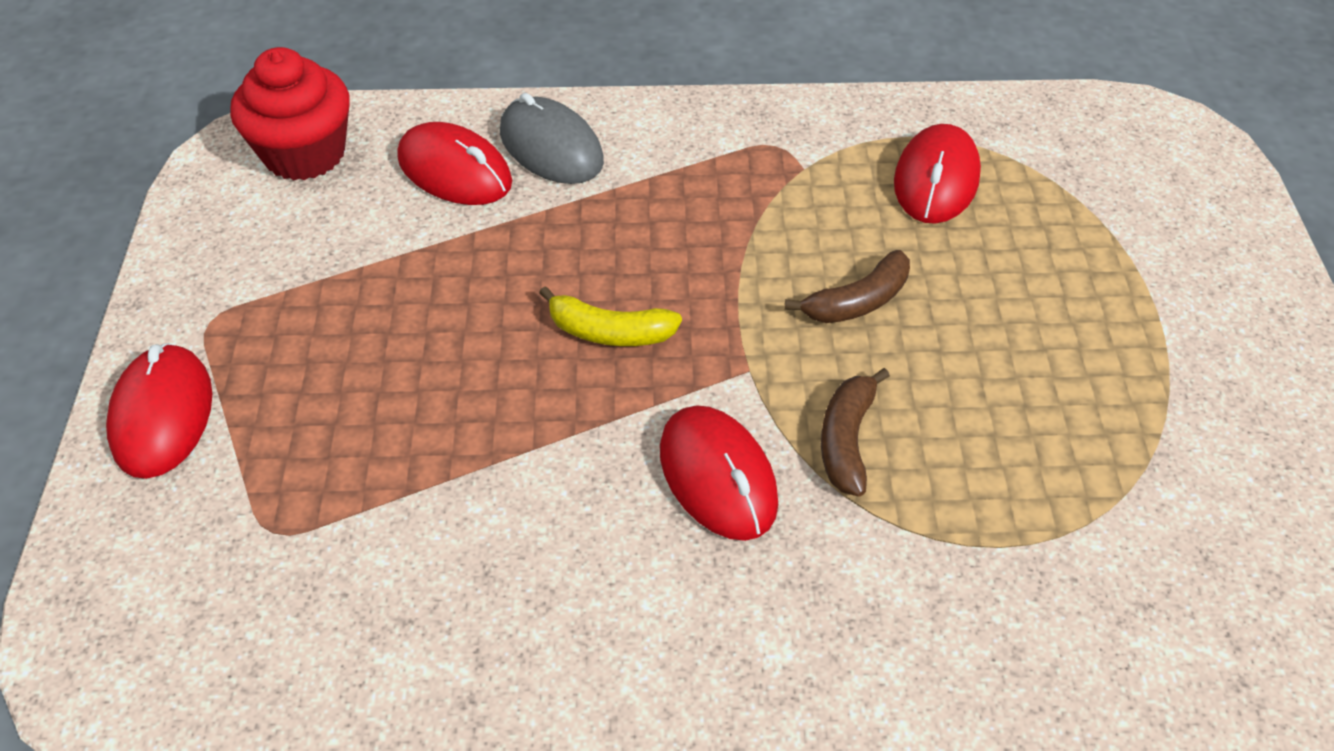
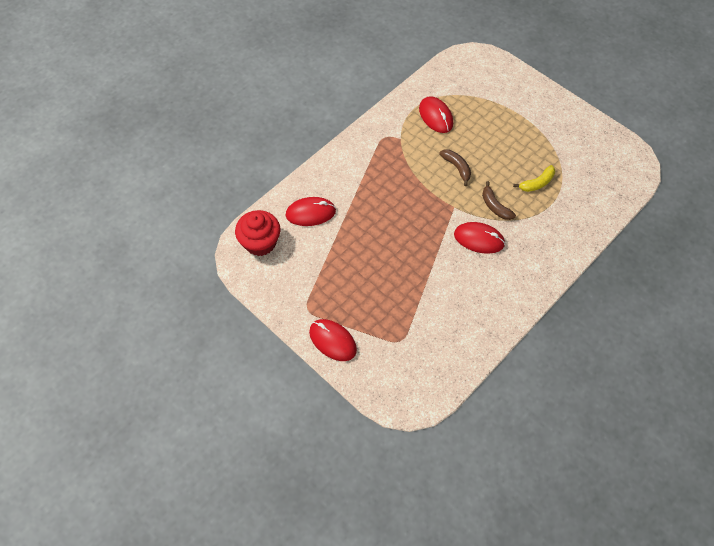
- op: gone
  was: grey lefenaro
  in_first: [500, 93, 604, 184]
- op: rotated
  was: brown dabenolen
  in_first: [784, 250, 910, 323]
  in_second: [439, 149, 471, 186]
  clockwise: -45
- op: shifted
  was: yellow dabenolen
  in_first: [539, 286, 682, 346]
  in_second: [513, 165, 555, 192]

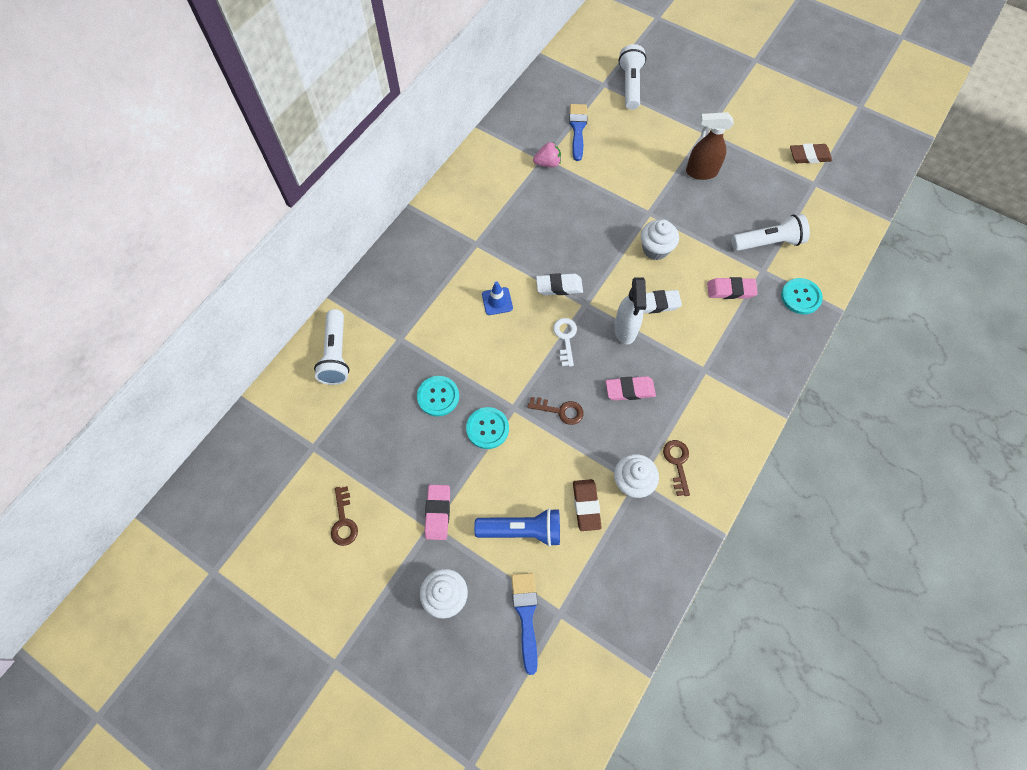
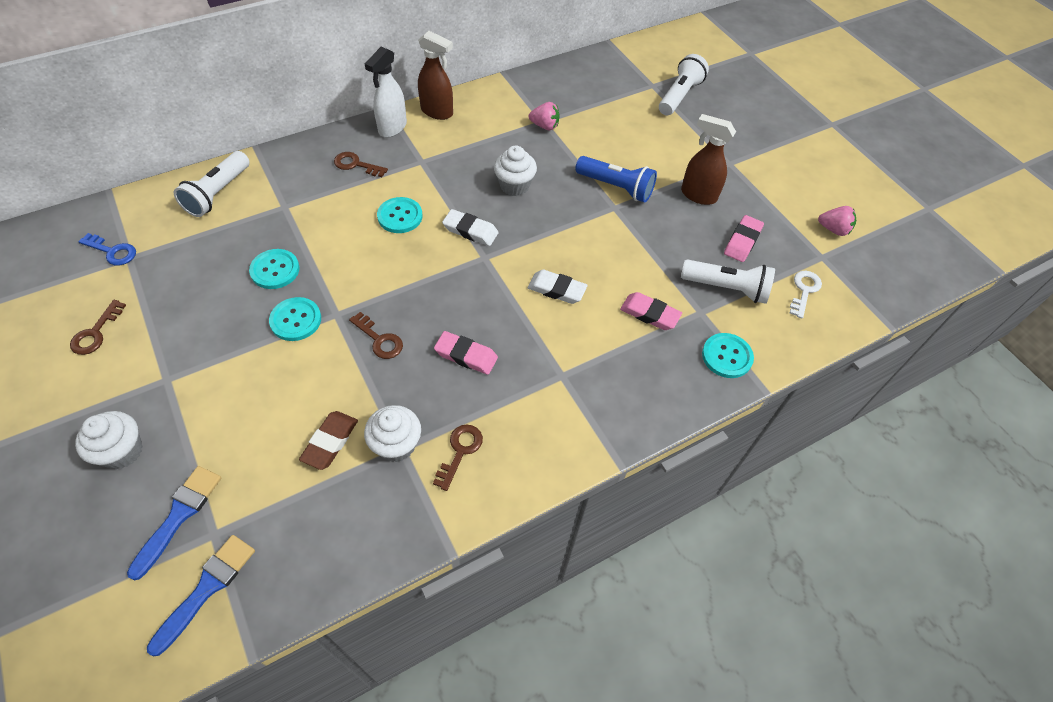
- op: shifted
  was: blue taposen
  in_first: [569, 104, 587, 161]
  in_second: [147, 535, 255, 656]
- op: swapped
  was: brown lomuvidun
  now: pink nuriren
  in_first: [790, 143, 832, 163]
  in_second: [818, 206, 856, 236]
- op: shifted
  was: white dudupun
  in_first: [641, 219, 679, 260]
  in_second: [494, 146, 537, 196]
- op: shifted
  was: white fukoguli
  in_first: [614, 277, 647, 344]
  in_second: [365, 47, 407, 138]
- op: swapped
  was: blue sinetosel
  now: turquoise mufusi
  in_first: [482, 281, 513, 315]
  in_second: [377, 197, 423, 233]
- op: shifted
  was: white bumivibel
  in_first: [553, 318, 577, 367]
  in_second: [790, 271, 822, 319]
- op: shifted
  was: pink lomuvidun
  in_first: [424, 485, 450, 540]
  in_second: [724, 215, 764, 262]
- op: shifted
  was: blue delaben
  in_first: [474, 508, 560, 547]
  in_second: [575, 156, 657, 203]
- op: new
  now: brown fukoguli
  in_second: [418, 31, 453, 120]
- op: new
  now: brown bumivibel
  in_second: [334, 152, 388, 177]
- op: new
  now: blue bumivibel
  in_second: [78, 233, 136, 266]

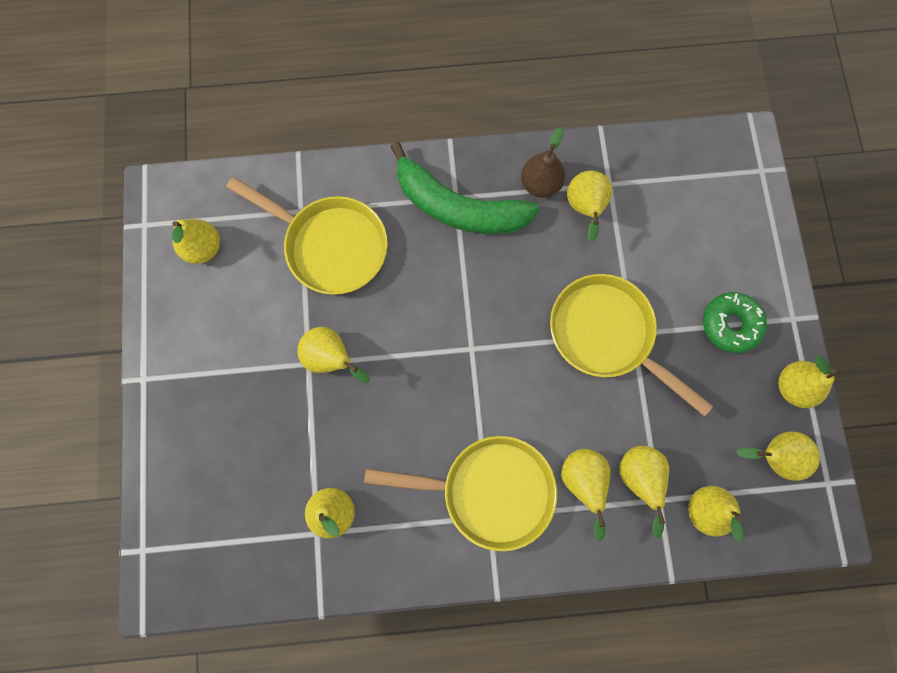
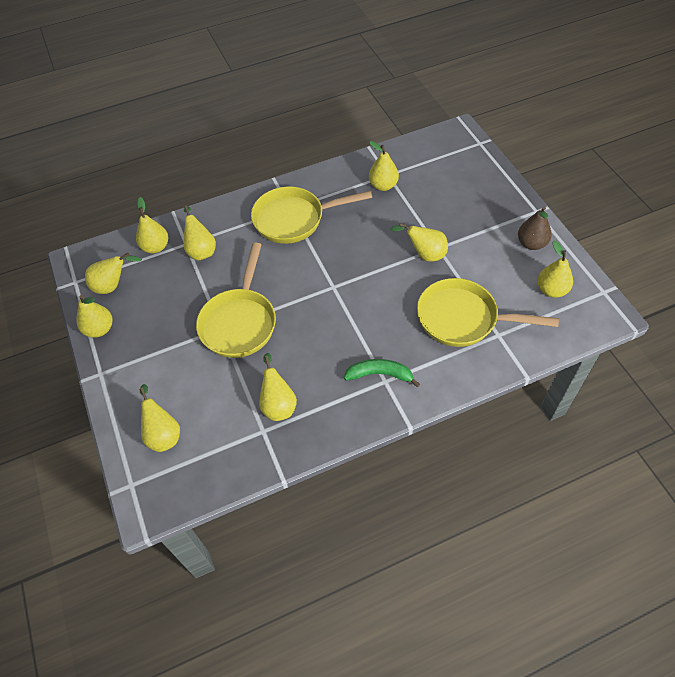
- op: shifted
  was: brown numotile
  in_first: [521, 127, 565, 198]
  in_second: [518, 206, 552, 250]
- op: scaled
  was: green dabenolen
  in_first: [390, 141, 540, 234]
  in_second: [344, 359, 420, 387]
  ratio: 0.56
- op: rotated
  was: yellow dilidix
  in_first: [550, 274, 713, 417]
  in_second: [196, 242, 276, 358]
  clockwise: 75
- op: gone
  was: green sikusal
  in_first: [703, 292, 767, 353]
- op: shifted
  was: yellow numotile
  in_first: [561, 449, 610, 542]
  in_second: [140, 384, 180, 452]

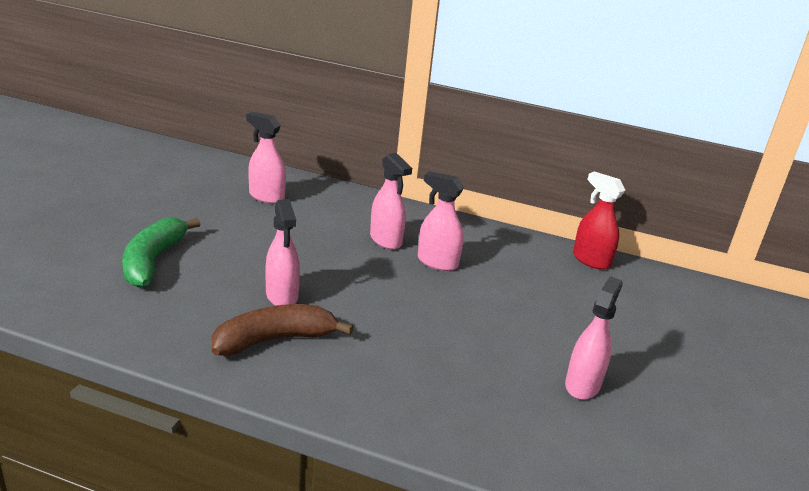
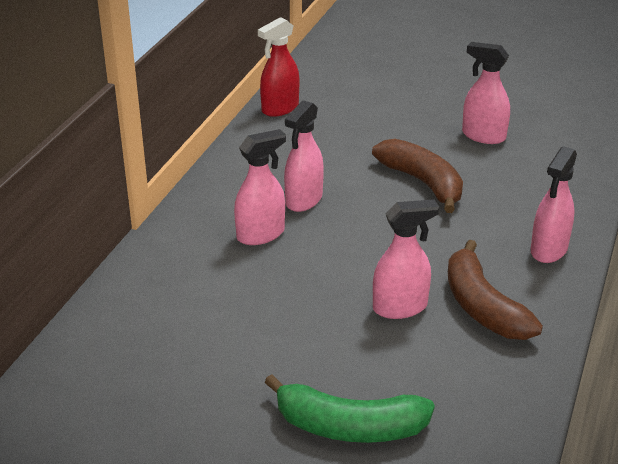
- op: shifted
  was: pink fukoguli
  in_first: [246, 112, 286, 204]
  in_second: [531, 146, 577, 263]
- op: new
  now: brown dabenolen
  in_second: [372, 139, 463, 213]

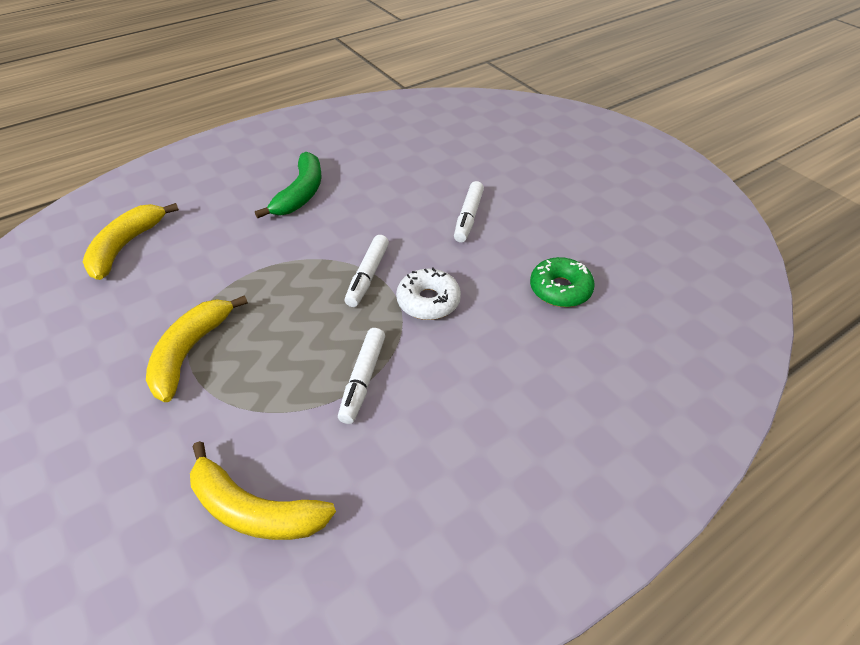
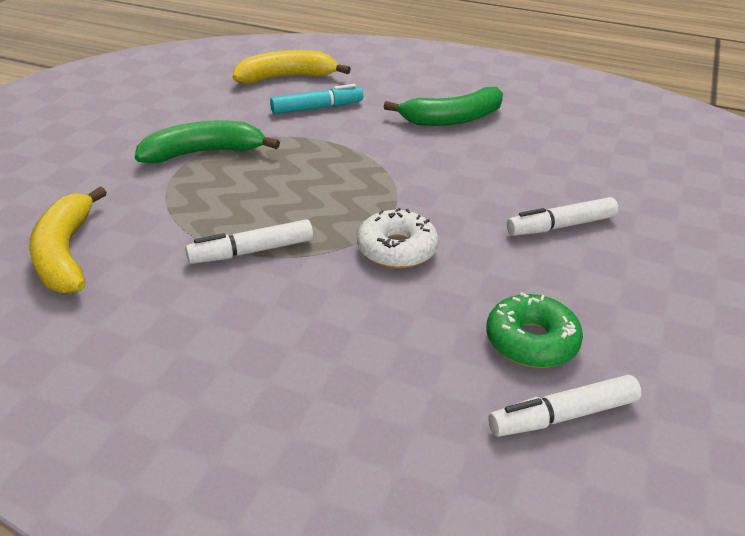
- op: shifted
  was: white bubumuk
  in_first: [345, 235, 389, 307]
  in_second: [488, 375, 642, 437]
- op: repainted
  was: yellow dabenolen
  now: green dabenolen
  in_first: [146, 295, 248, 402]
  in_second: [135, 120, 280, 163]
- op: new
  now: turquoise bubumuk
  in_second: [270, 84, 363, 114]

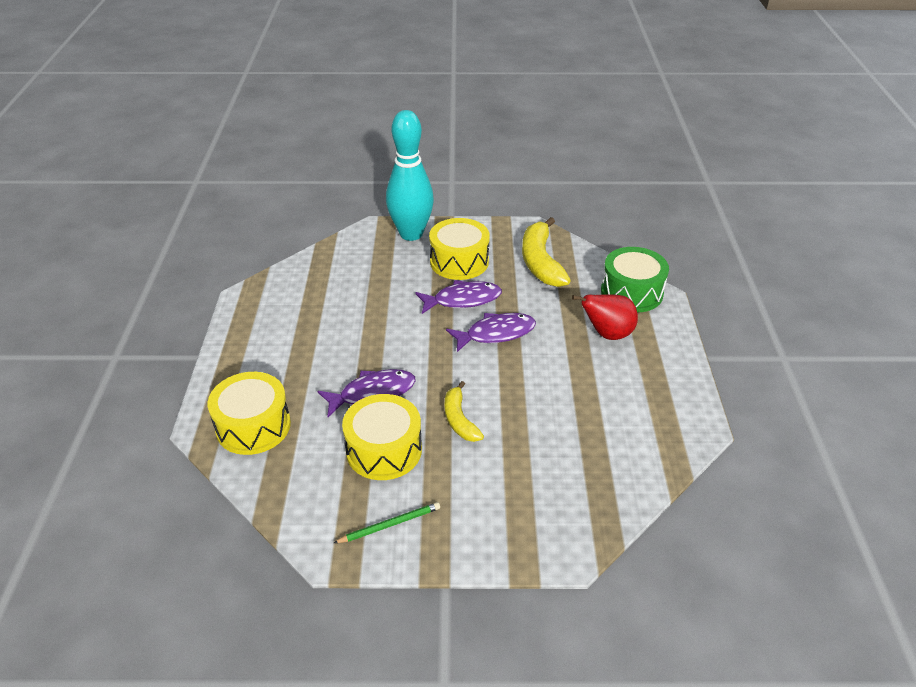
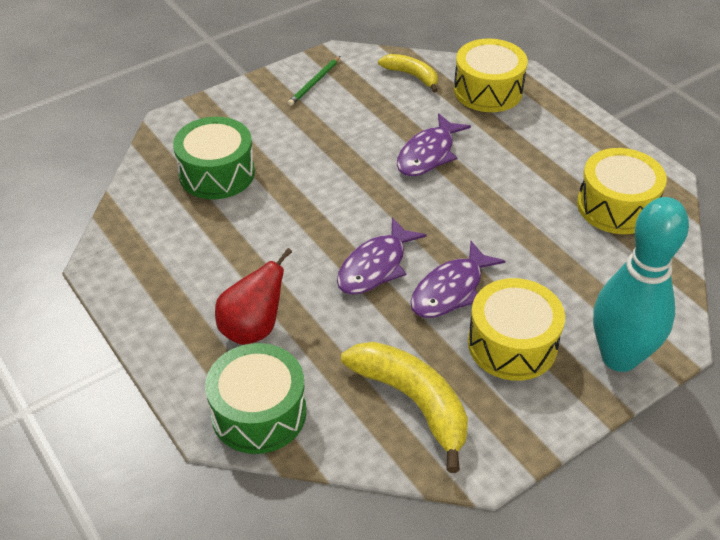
- op: shifted
  was: yellow dabenolen
  in_first: [445, 381, 484, 442]
  in_second: [378, 54, 438, 93]
- op: shifted
  was: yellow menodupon
  in_first: [342, 394, 422, 480]
  in_second: [577, 148, 667, 234]
- op: new
  now: green menodupon
  in_second: [173, 117, 255, 199]

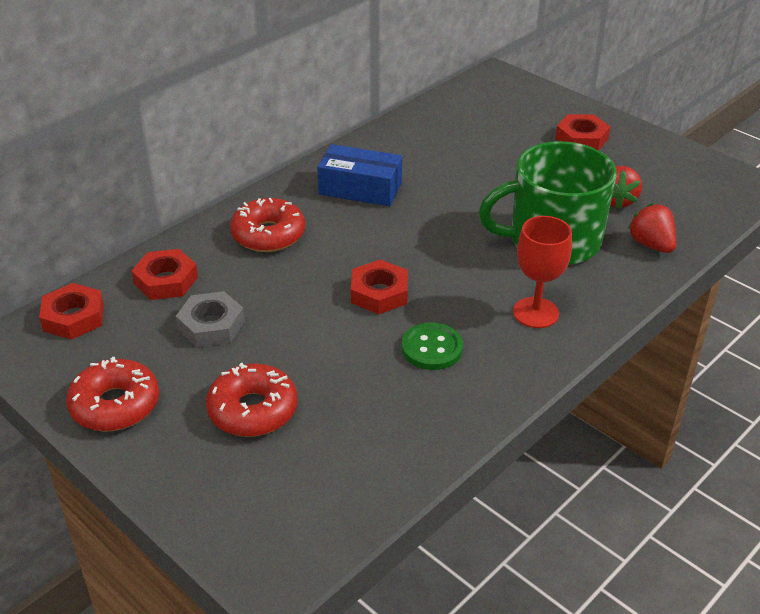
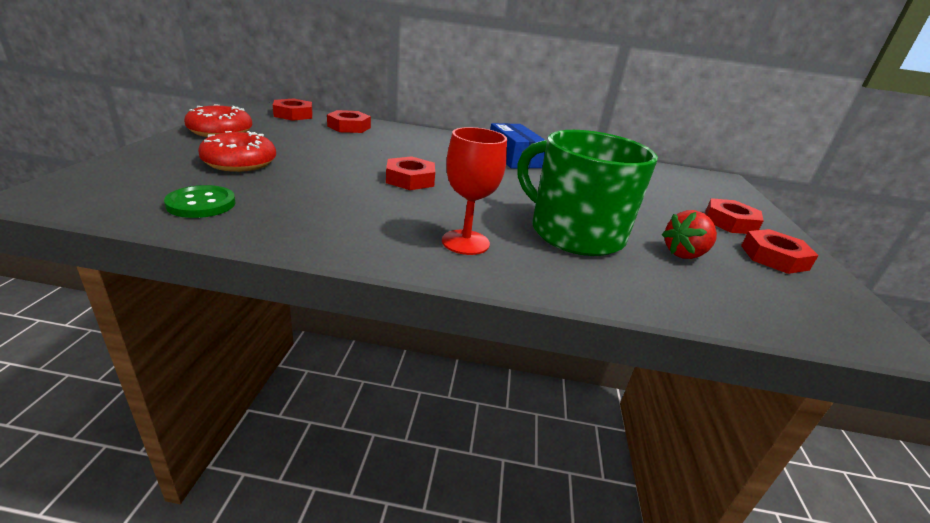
- op: gone
  was: red sikusal
  in_first: [230, 198, 305, 252]
- op: gone
  was: red nuriren
  in_first: [628, 203, 677, 253]
- op: gone
  was: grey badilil
  in_first: [176, 291, 245, 347]
- op: shifted
  was: green mufusi
  in_first: [402, 323, 463, 370]
  in_second: [164, 185, 236, 218]
- op: new
  now: red badilil
  in_second: [741, 229, 819, 274]

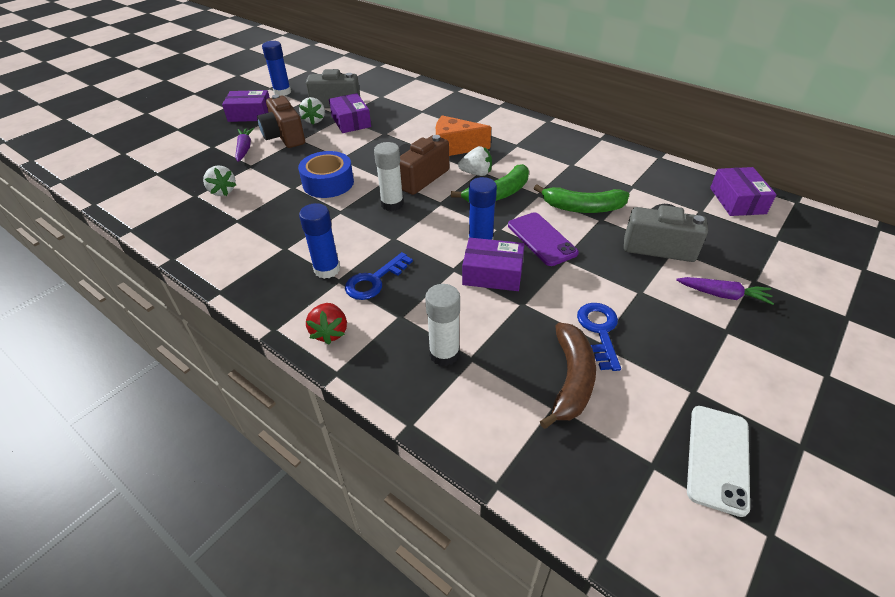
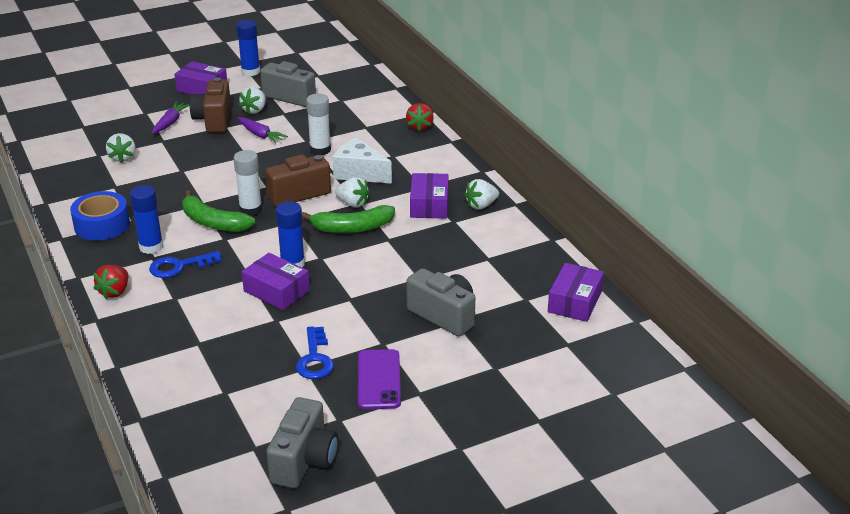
- op: shifted
  was: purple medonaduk
  in_first: [329, 93, 371, 133]
  in_second: [410, 173, 448, 218]
- op: repainted
  was: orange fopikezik
  now: white fopikezik
  in_first: [436, 115, 491, 156]
  in_second: [332, 138, 392, 184]
- op: shifted
  was: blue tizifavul
  in_first: [298, 151, 354, 198]
  in_second: [70, 191, 130, 241]
- op: shifted
  was: green dabenolen
  in_first: [534, 184, 629, 213]
  in_second: [183, 190, 255, 232]
- op: shifted
  was: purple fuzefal
  in_first: [508, 212, 579, 266]
  in_second: [358, 349, 401, 409]
- op: shifted
  was: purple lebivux
  in_first: [676, 277, 774, 305]
  in_second: [237, 117, 288, 144]
- op: shifted
  was: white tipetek
  in_first: [425, 284, 460, 366]
  in_second: [306, 94, 331, 155]
- op: rotated
  was: blue bumivibel
  in_first: [577, 303, 621, 371]
  in_second: [296, 326, 334, 379]
  clockwise: 150
- op: gone
  was: brown dabenolen
  in_first: [540, 323, 596, 429]
- op: swapped
  was: white fuzefal
  now: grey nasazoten
  in_first: [687, 406, 750, 517]
  in_second: [266, 397, 338, 488]
- op: new
  now: red nuriren
  in_second: [406, 103, 434, 132]
- op: new
  now: white nuriren
  in_second: [464, 179, 499, 210]

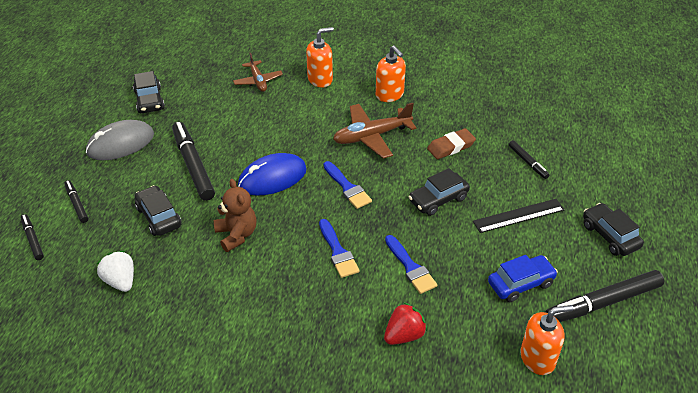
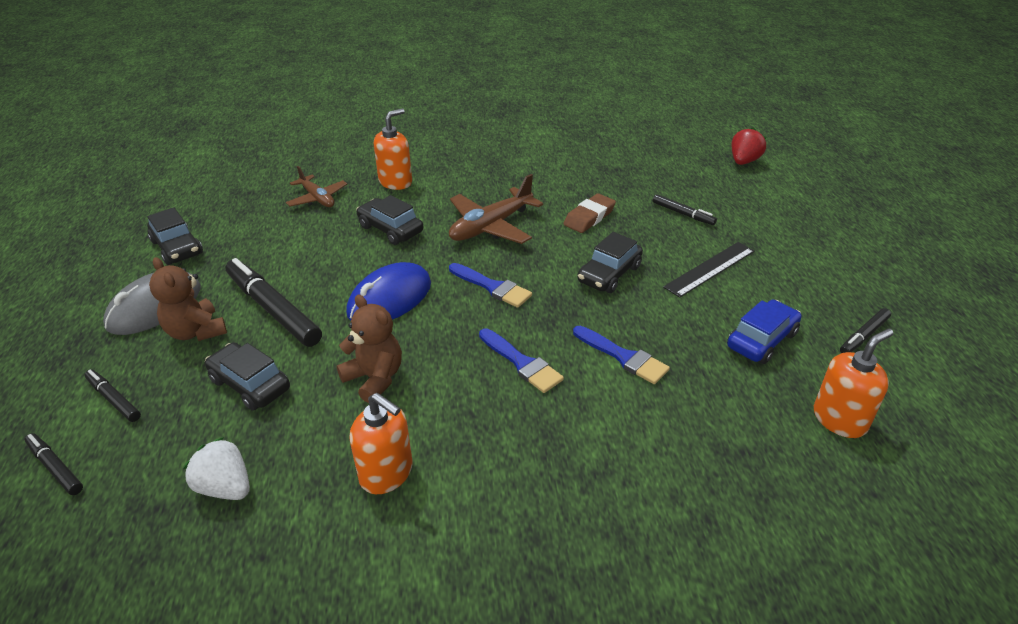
- op: shifted
  was: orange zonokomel
  in_first: [376, 45, 406, 102]
  in_second: [349, 393, 413, 494]
- op: shifted
  was: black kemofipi
  in_first: [583, 203, 644, 256]
  in_second: [356, 195, 423, 245]
- op: scaled
  was: black bubumuk
  in_first: [545, 270, 664, 322]
  in_second: [840, 308, 891, 353]
  ratio: 0.52
- op: shifted
  was: red nuriren
  in_first: [384, 302, 427, 345]
  in_second: [731, 127, 767, 165]
- op: new
  now: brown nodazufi
  in_second: [149, 257, 227, 341]

